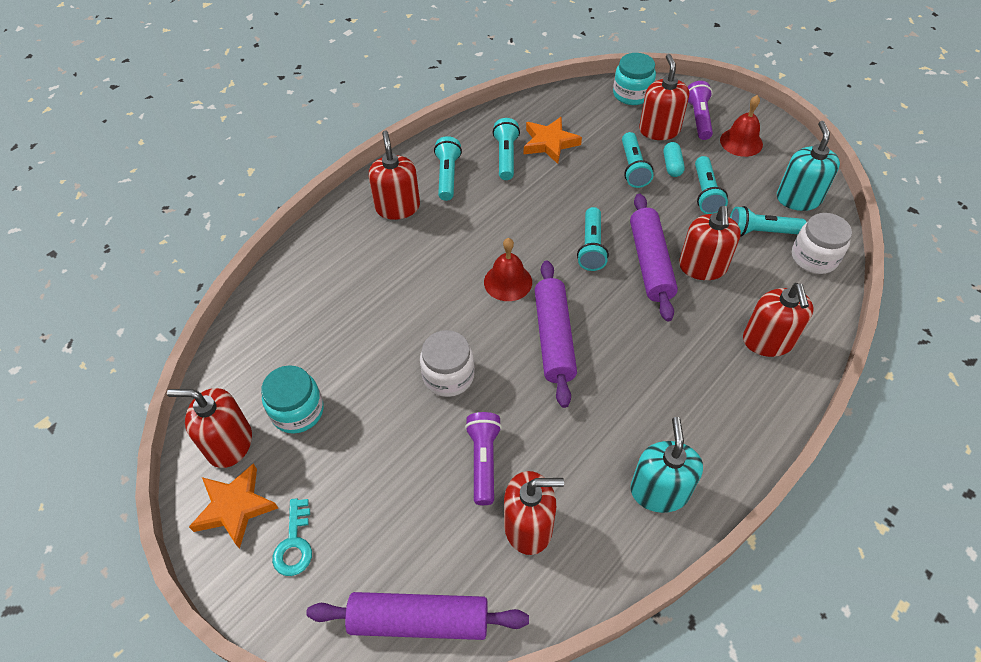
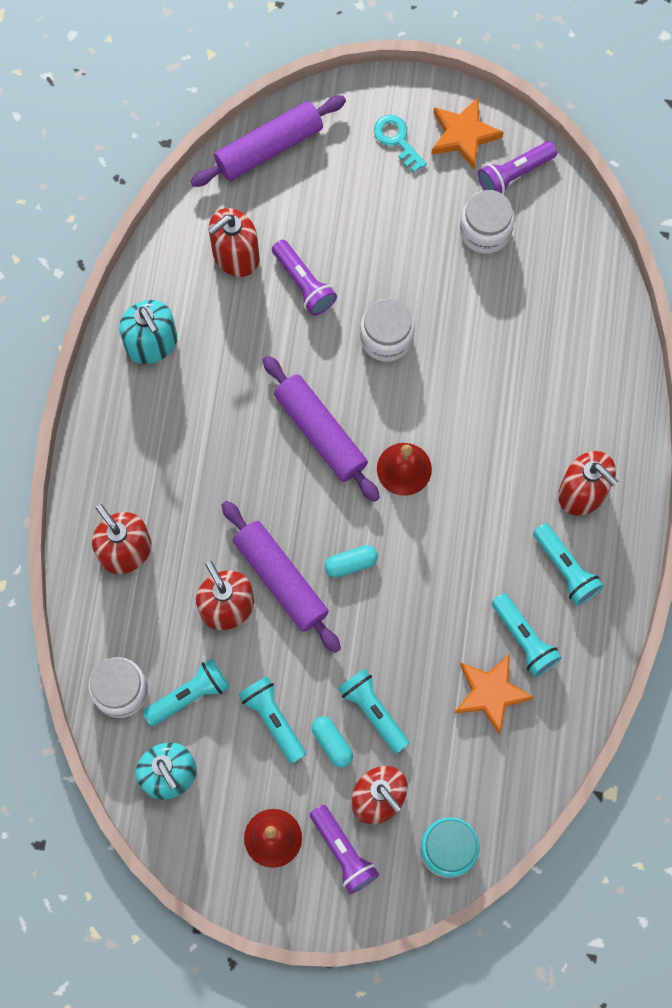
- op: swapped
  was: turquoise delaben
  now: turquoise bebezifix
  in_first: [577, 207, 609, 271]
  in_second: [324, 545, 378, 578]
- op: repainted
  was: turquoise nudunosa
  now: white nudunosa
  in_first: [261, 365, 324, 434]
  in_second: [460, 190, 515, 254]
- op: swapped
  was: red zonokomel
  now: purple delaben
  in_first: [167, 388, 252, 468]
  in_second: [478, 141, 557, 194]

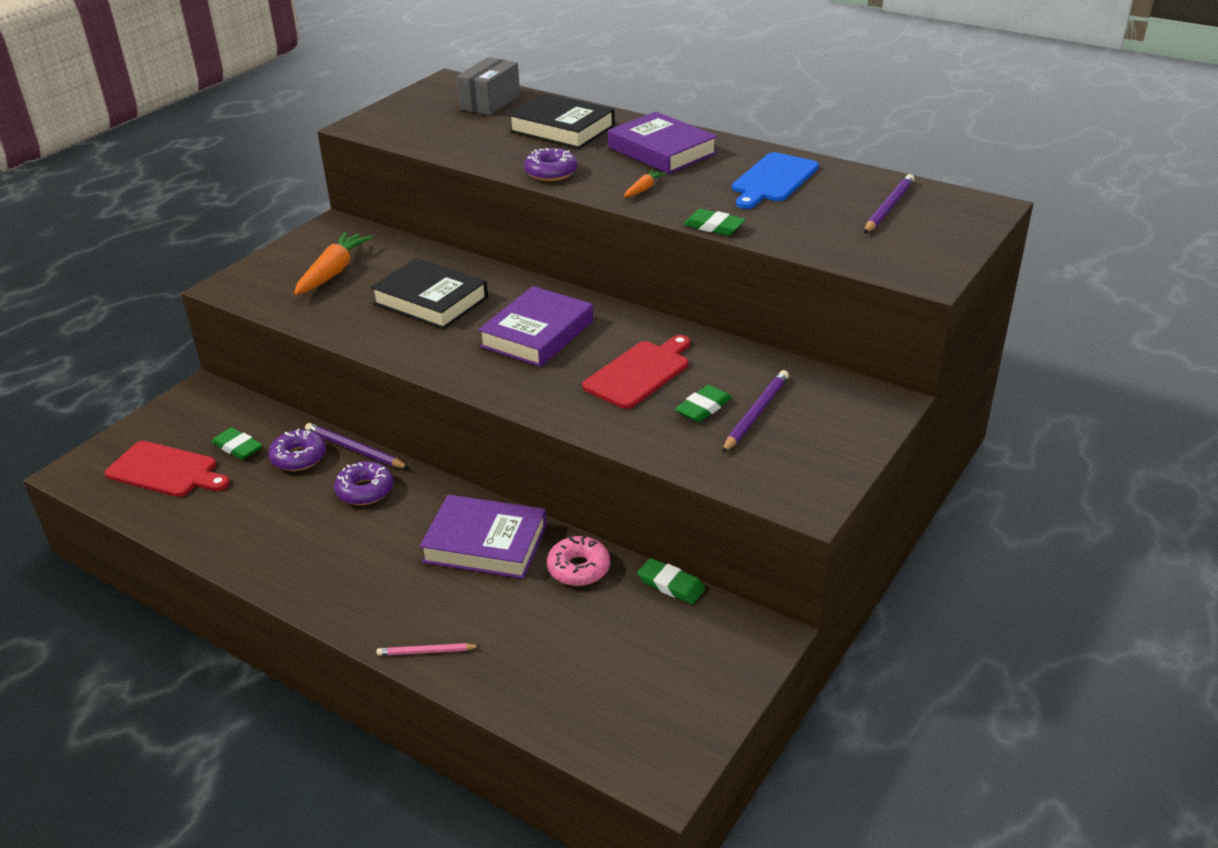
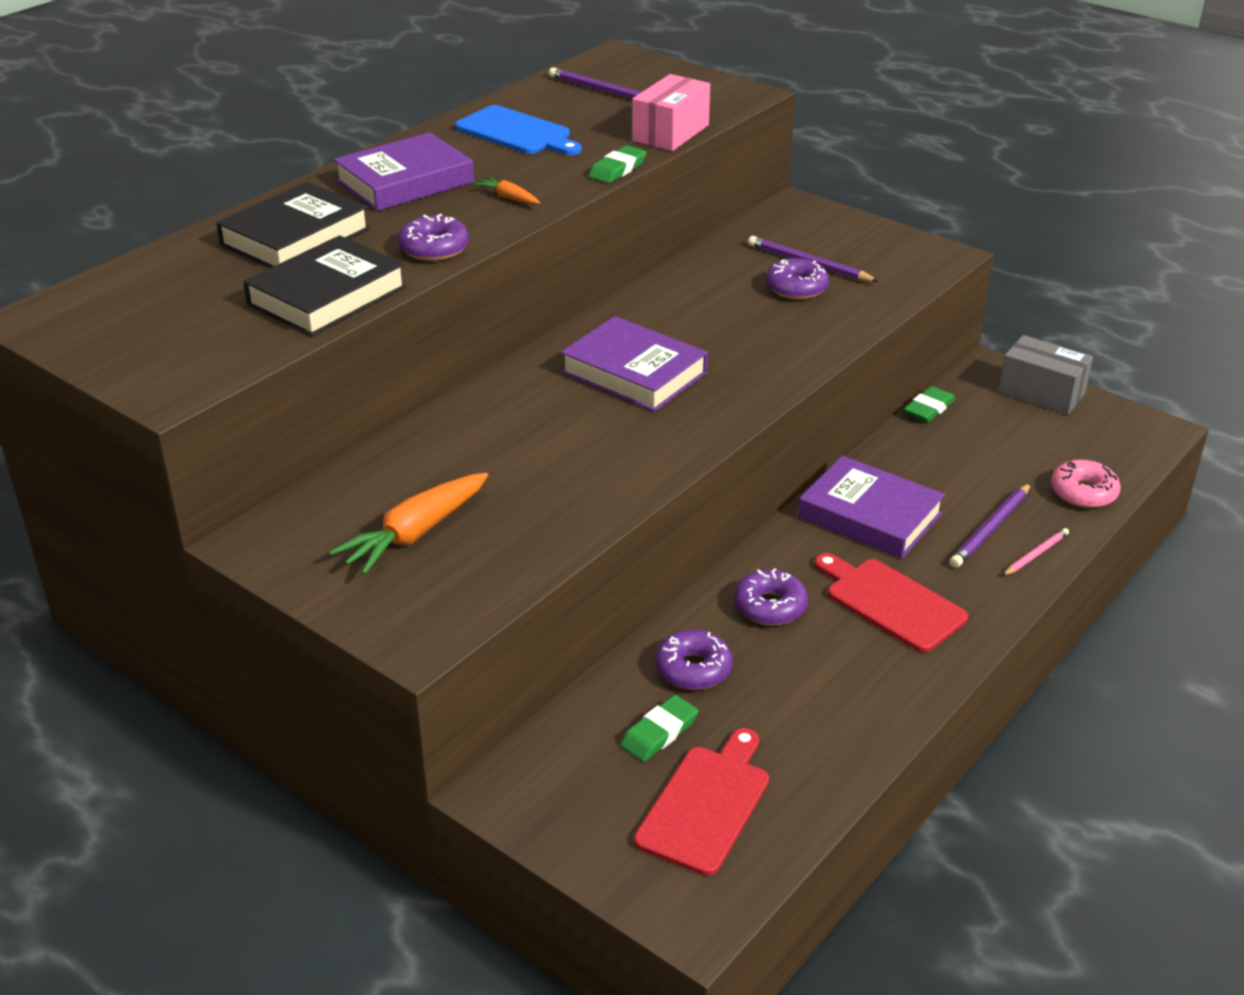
- op: shifted
  was: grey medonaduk
  in_first: [456, 57, 520, 115]
  in_second: [998, 335, 1093, 415]
- op: rotated
  was: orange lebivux
  in_first: [294, 232, 373, 295]
  in_second: [329, 473, 488, 575]
  clockwise: -75
- op: shifted
  was: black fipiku
  in_first: [371, 258, 488, 329]
  in_second: [243, 235, 407, 336]
- op: shifted
  was: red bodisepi
  in_first: [582, 335, 690, 409]
  in_second: [814, 553, 968, 652]
- op: swapped
  was: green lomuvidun
  now: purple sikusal
  in_first: [675, 385, 732, 422]
  in_second: [766, 258, 829, 300]
- op: shifted
  was: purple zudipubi
  in_first: [305, 423, 409, 468]
  in_second: [950, 483, 1031, 568]
- op: rotated
  was: purple fipiku
  in_first: [420, 495, 547, 579]
  in_second: [798, 456, 945, 559]
  clockwise: -75
- op: shifted
  was: pink sikusal
  in_first: [547, 536, 610, 586]
  in_second: [1051, 459, 1121, 508]
- op: rotated
  was: pink zudipubi
  in_first: [377, 643, 480, 656]
  in_second: [1003, 528, 1069, 576]
  clockwise: -135
- op: new
  now: pink medonaduk
  in_second: [632, 74, 710, 151]

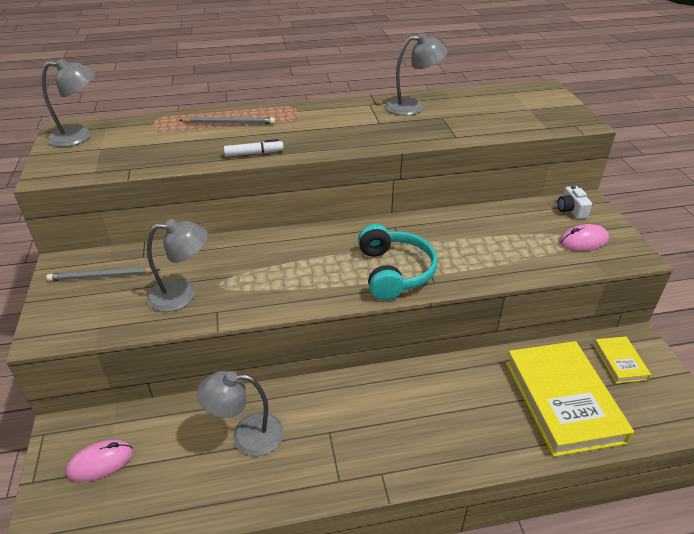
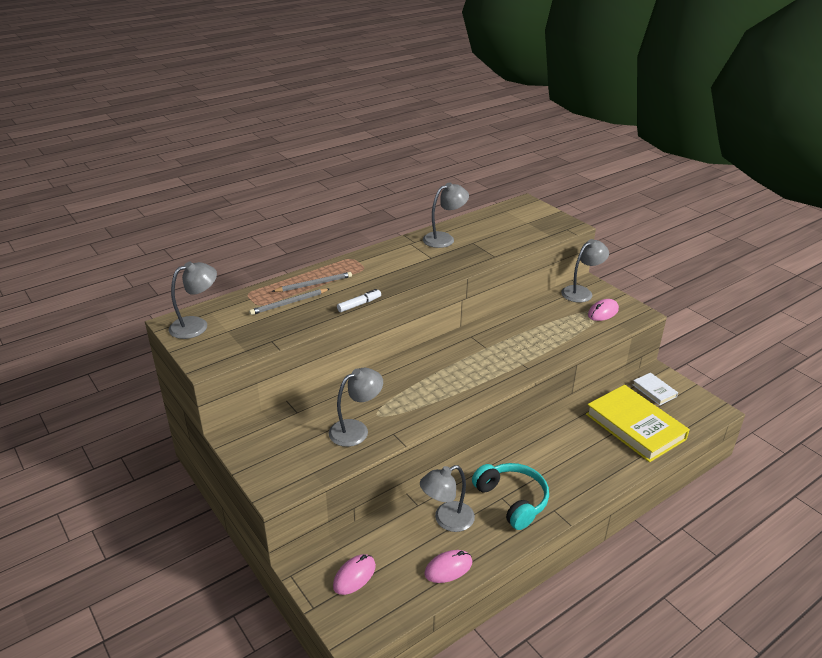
- op: swapped
  was: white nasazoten
  now: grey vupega
  in_first: [558, 185, 592, 219]
  in_second: [561, 239, 609, 303]
- op: shifted
  was: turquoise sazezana
  in_first: [358, 224, 438, 300]
  in_second: [472, 463, 549, 530]
- op: shifted
  was: grey zudipubi
  in_first: [46, 267, 161, 281]
  in_second: [249, 289, 329, 315]
- op: repainted
  was: yellow fipiku
  now: white fipiku
  in_first: [594, 336, 651, 383]
  in_second: [633, 373, 678, 405]
- op: new
  now: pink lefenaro
  in_second: [424, 550, 472, 583]

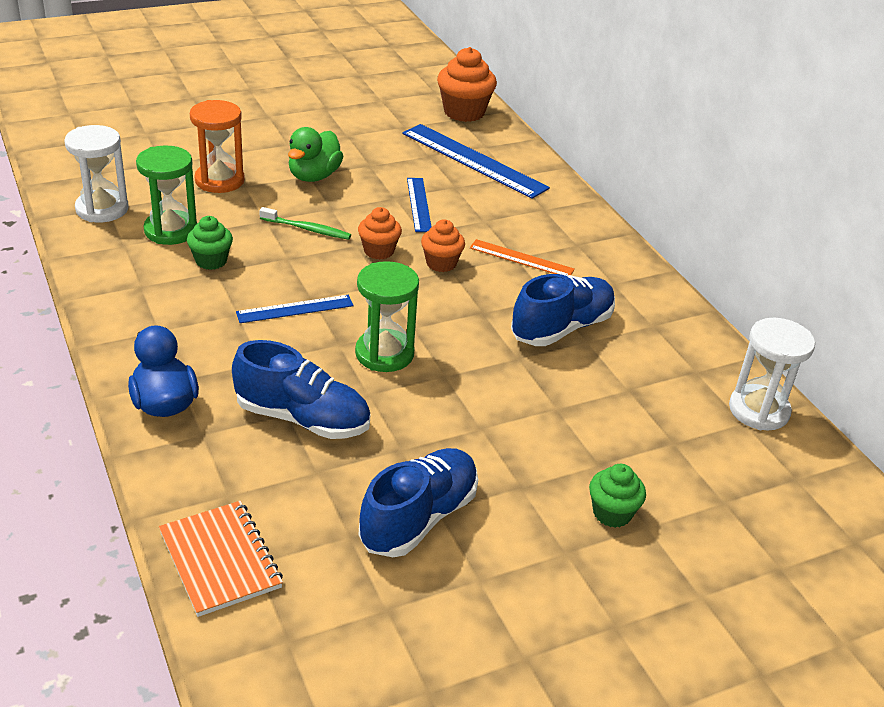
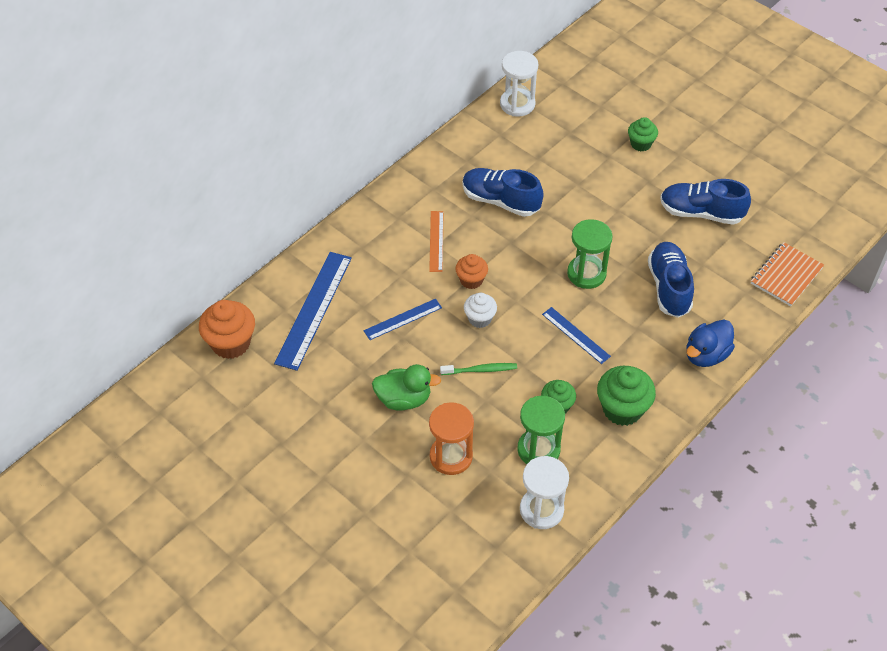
- op: rotated
  was: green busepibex
  in_first: [259, 207, 351, 240]
  in_second: [440, 363, 517, 375]
  clockwise: 90
- op: repainted
  was: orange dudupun
  now: white dudupun
  in_first: [358, 207, 402, 260]
  in_second: [464, 293, 497, 328]
- op: new
  now: green dudupun
  in_second: [597, 366, 656, 426]

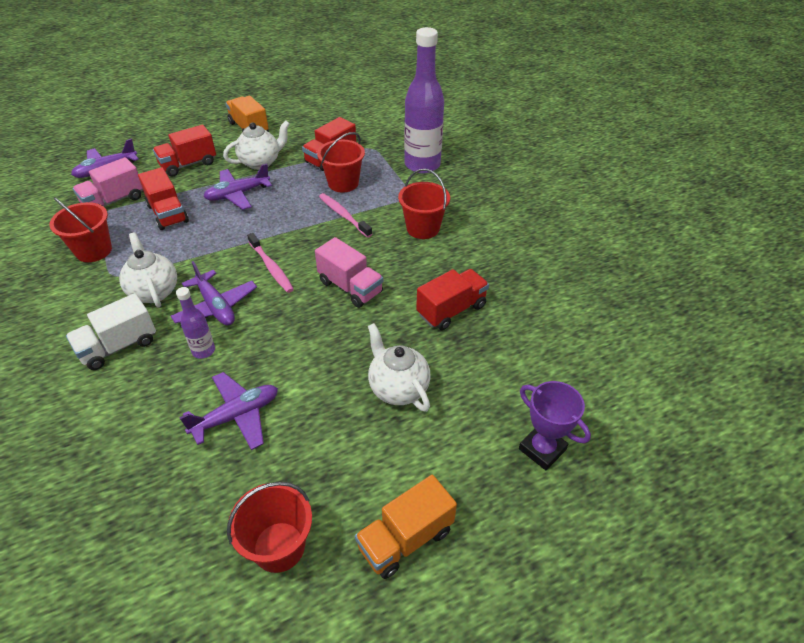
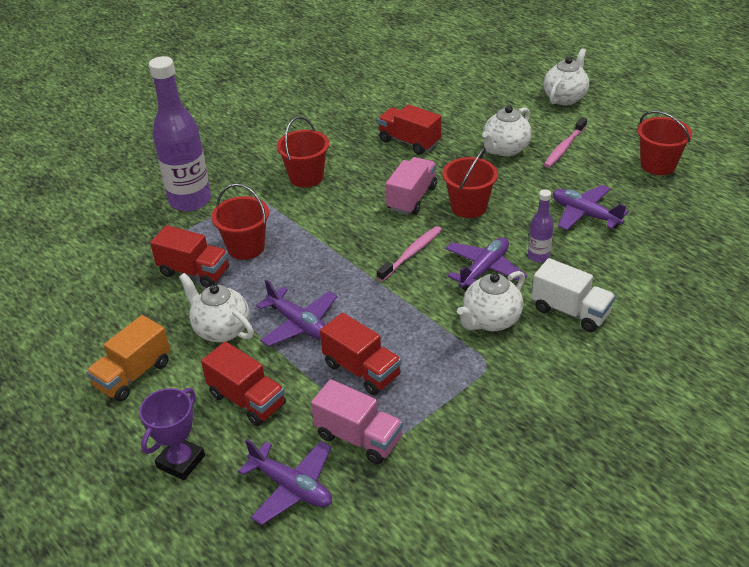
- op: rotated
  was: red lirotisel
  in_first: [138, 167, 189, 230]
  in_second: [320, 313, 401, 395]
  clockwise: 90
- op: shifted
  was: pink busepibex
  in_first: [319, 193, 372, 238]
  in_second: [544, 117, 587, 168]
- op: shifted
  was: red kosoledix
  in_first: [49, 197, 112, 262]
  in_second: [442, 148, 498, 218]
- op: shifted
  was: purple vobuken
  in_first: [519, 381, 591, 470]
  in_second: [139, 388, 205, 480]
- op: gone
  was: orange lirotisel
  in_first: [355, 475, 457, 579]
- op: new
  now: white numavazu
  in_second: [543, 48, 589, 105]

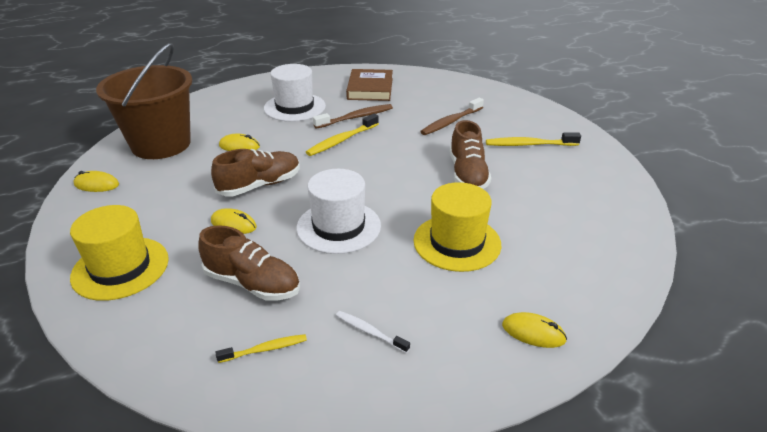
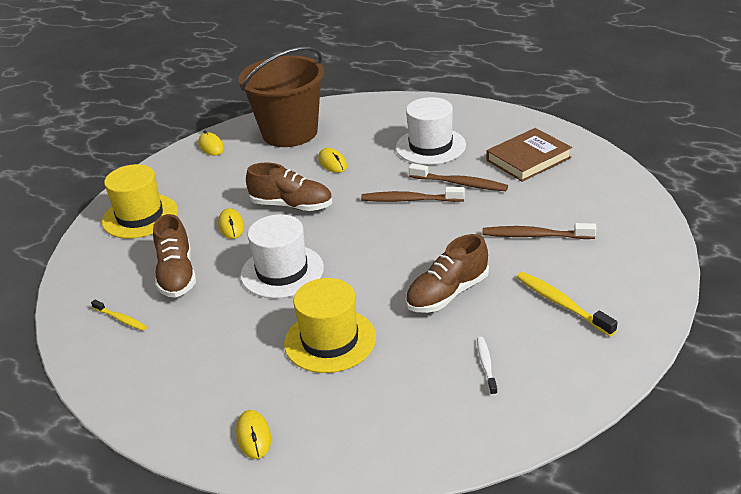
- op: repainted
  was: yellow busepibex
  now: brown busepibex
  in_first: [306, 114, 379, 156]
  in_second: [361, 187, 465, 202]
- op: shifted
  was: white busepibex
  in_first: [336, 311, 410, 353]
  in_second: [477, 337, 498, 396]

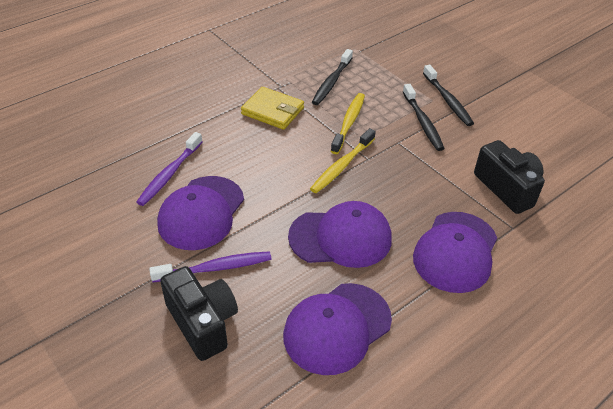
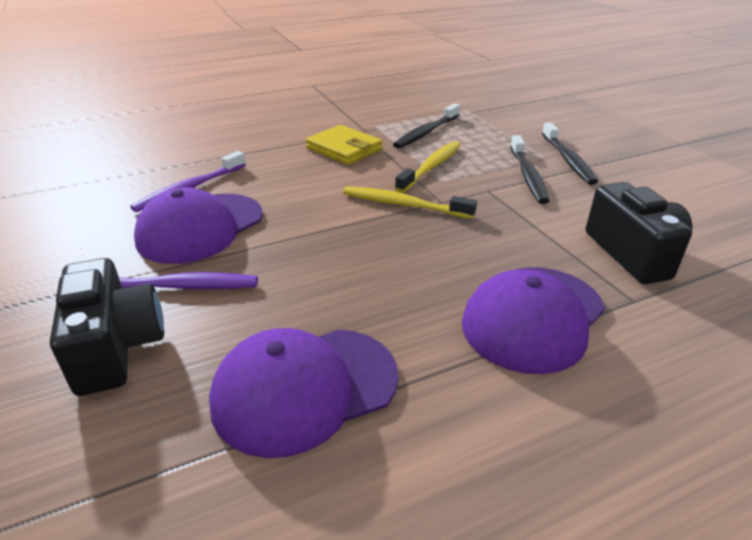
- op: rotated
  was: yellow busepibex
  in_first: [310, 128, 376, 193]
  in_second: [343, 186, 477, 219]
  clockwise: 60
- op: gone
  was: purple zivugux
  in_first: [288, 201, 392, 268]

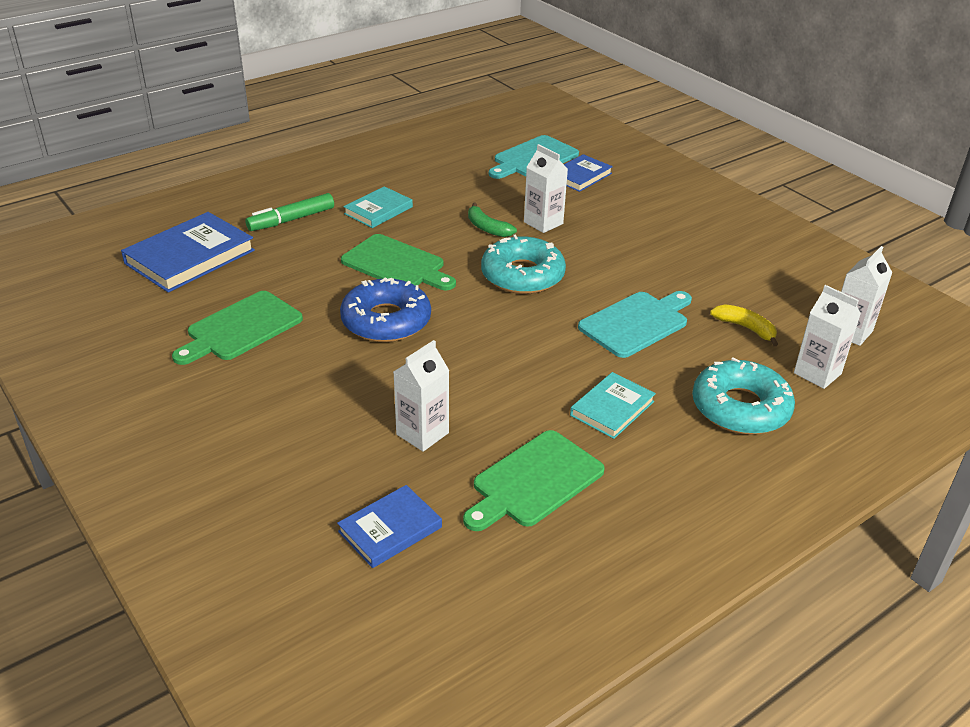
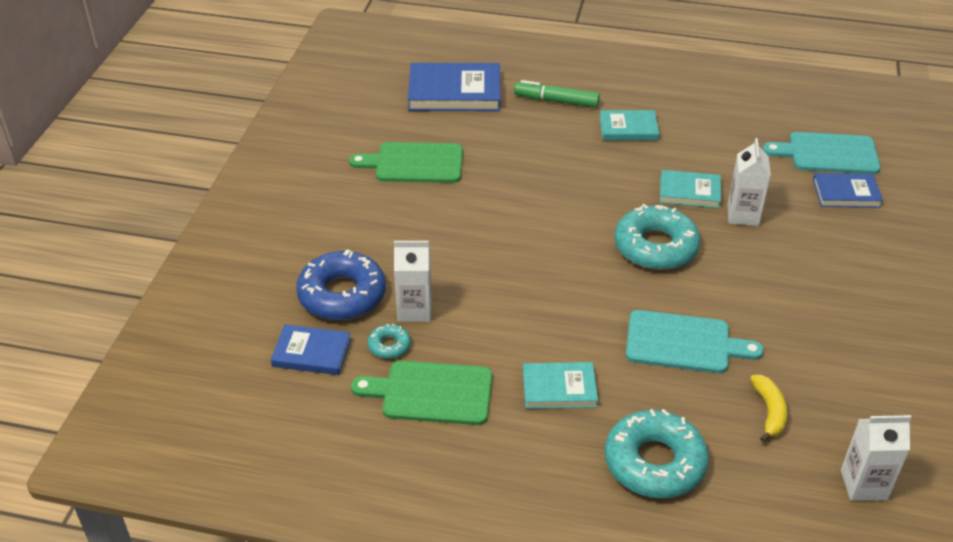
- op: swapped
  was: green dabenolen
  now: turquoise fipiku
  in_first: [468, 203, 517, 237]
  in_second: [660, 170, 721, 208]
- op: gone
  was: green bodisepi
  in_first: [341, 234, 456, 290]
- op: shifted
  was: blue sikusal
  in_first: [340, 278, 431, 342]
  in_second: [296, 249, 386, 320]
- op: gone
  was: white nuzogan
  in_first: [794, 285, 861, 389]
- op: new
  now: turquoise sikusal
  in_second: [368, 323, 411, 359]

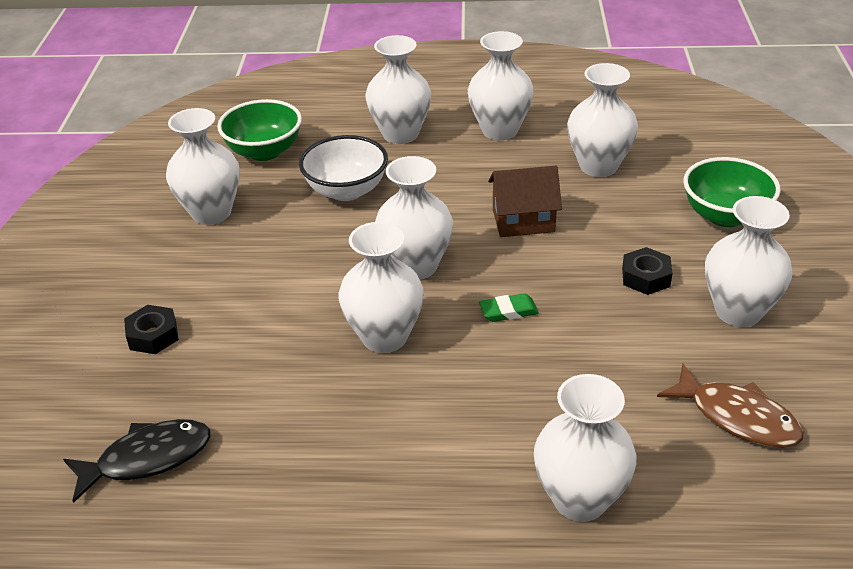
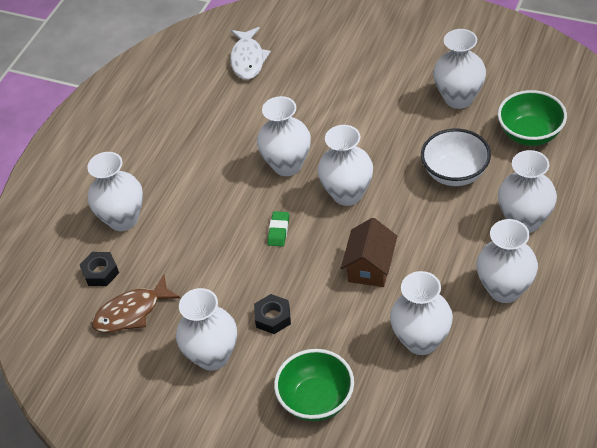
- op: shifted
  was: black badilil
  in_first: [124, 305, 179, 354]
  in_second: [80, 252, 119, 286]
- op: repainted
  was: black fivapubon
  now: white fivapubon
  in_first: [63, 419, 211, 503]
  in_second: [230, 27, 271, 80]

